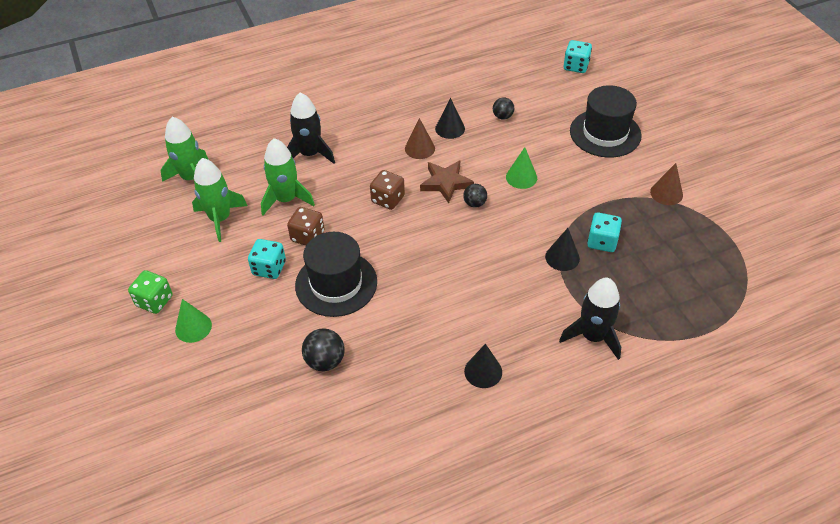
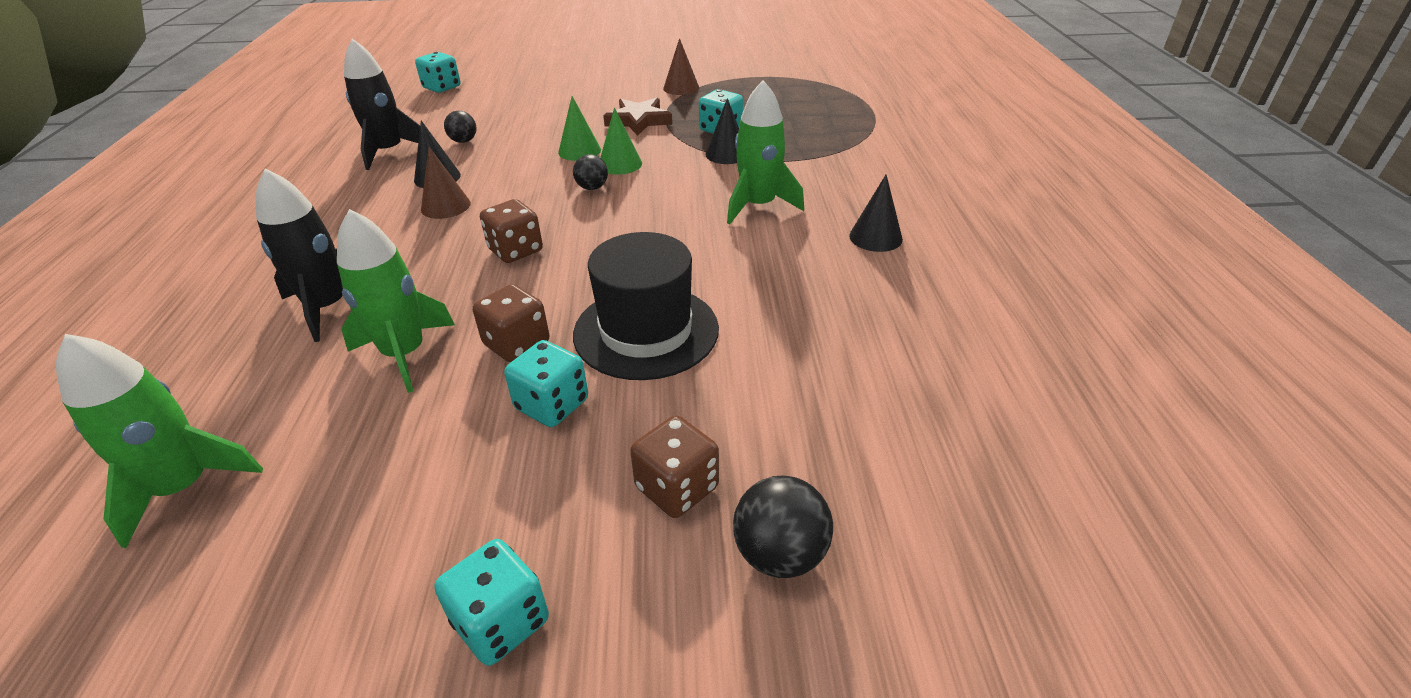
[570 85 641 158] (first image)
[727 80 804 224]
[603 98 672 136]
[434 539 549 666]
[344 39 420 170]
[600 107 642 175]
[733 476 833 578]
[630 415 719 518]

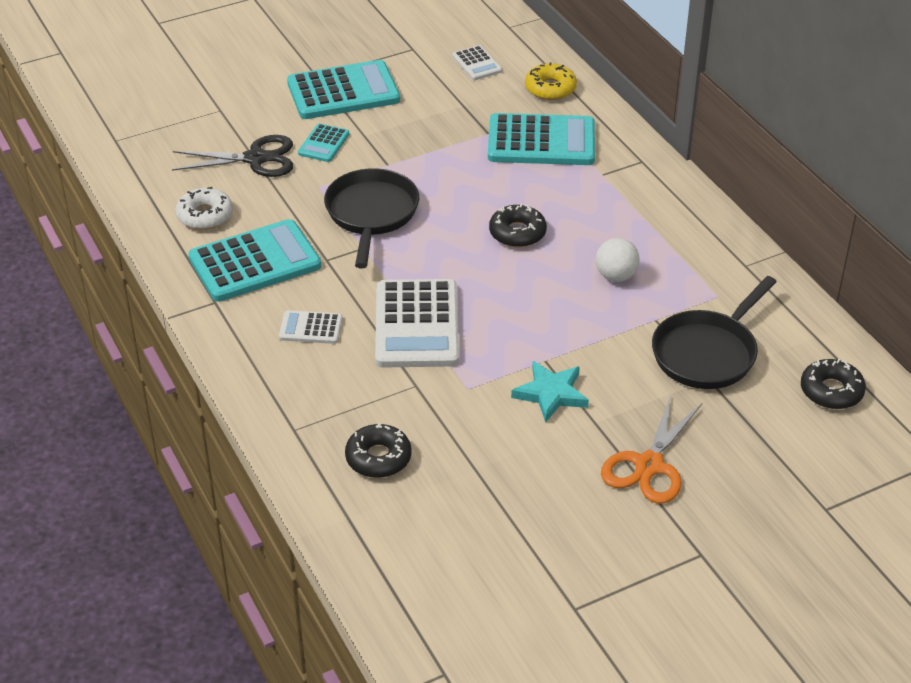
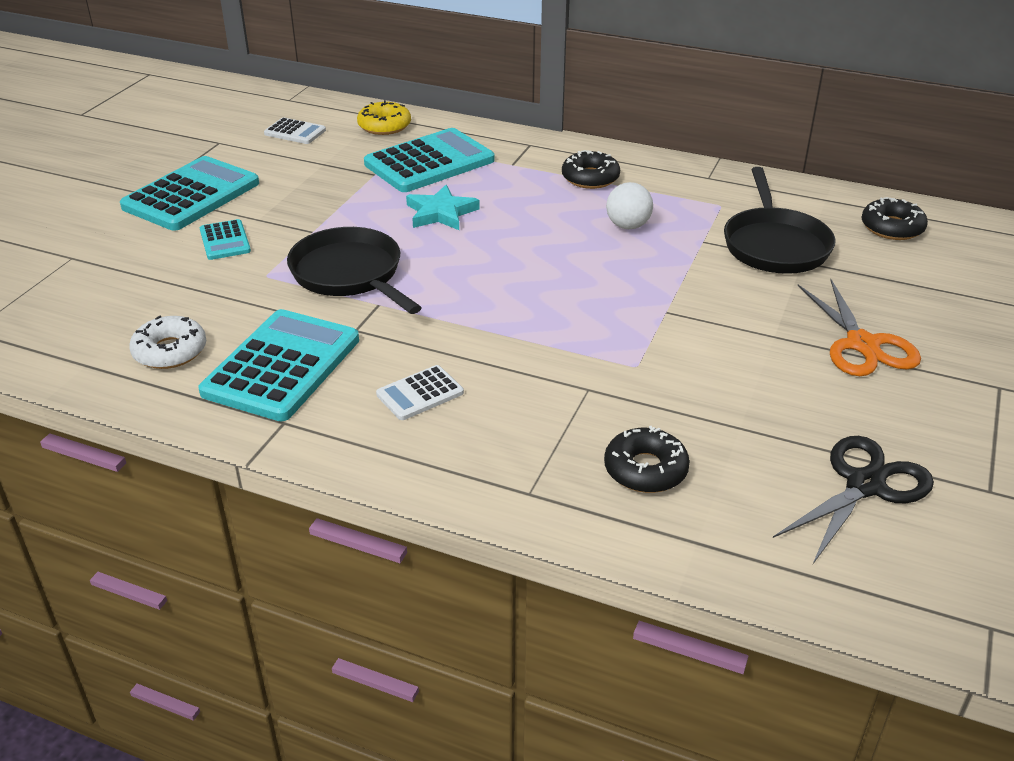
[773 436 934 564]
[562 150 620 189]
[375 279 459 368] (first image)
[406 185 480 230]

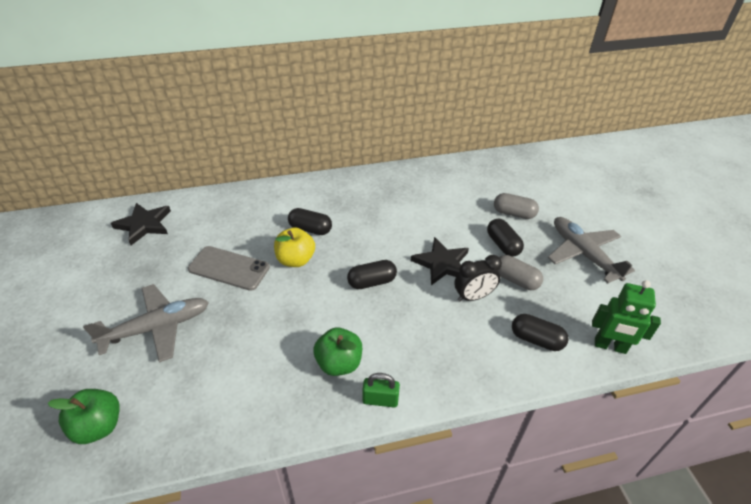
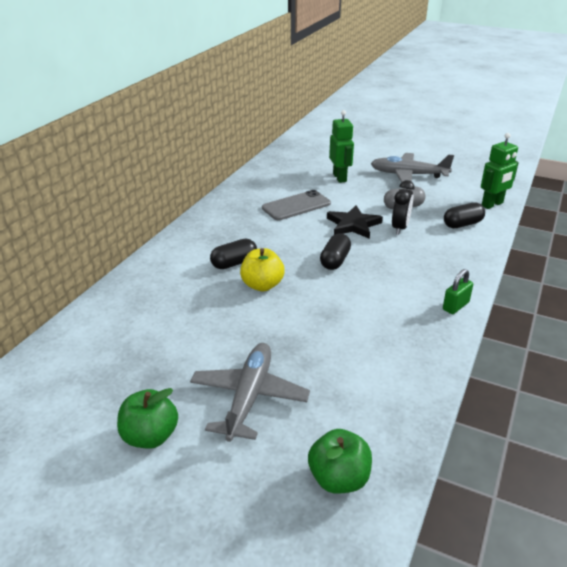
[329 110 354 183]
[111 203 171 245] (first image)
[487 218 524 257] (first image)
[262 190 331 220]
[117 388 178 449]

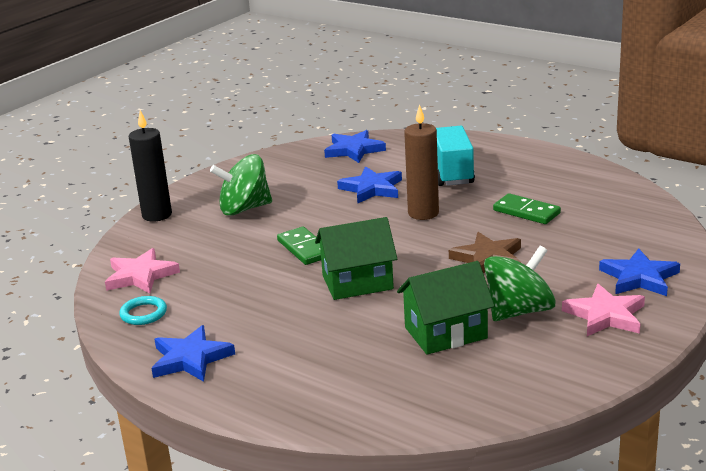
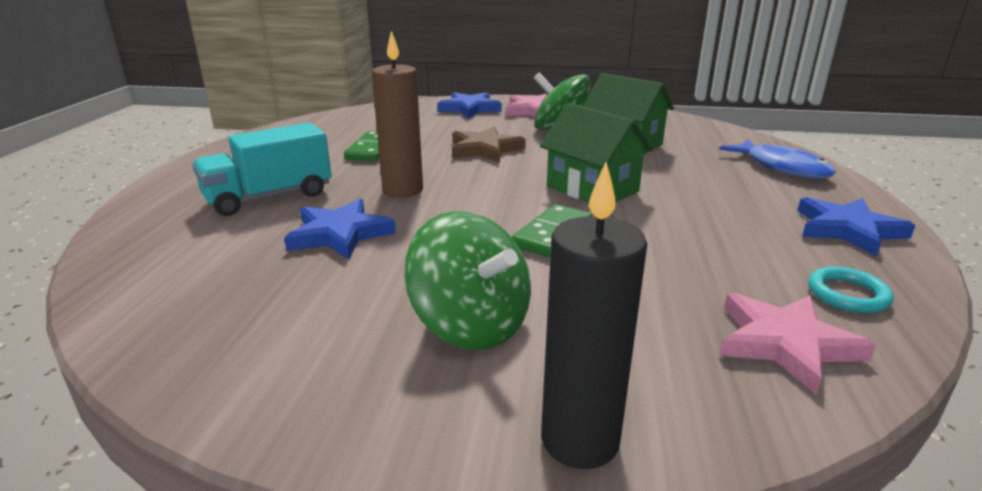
[324 130 386 163] (first image)
[719 139 836 179]

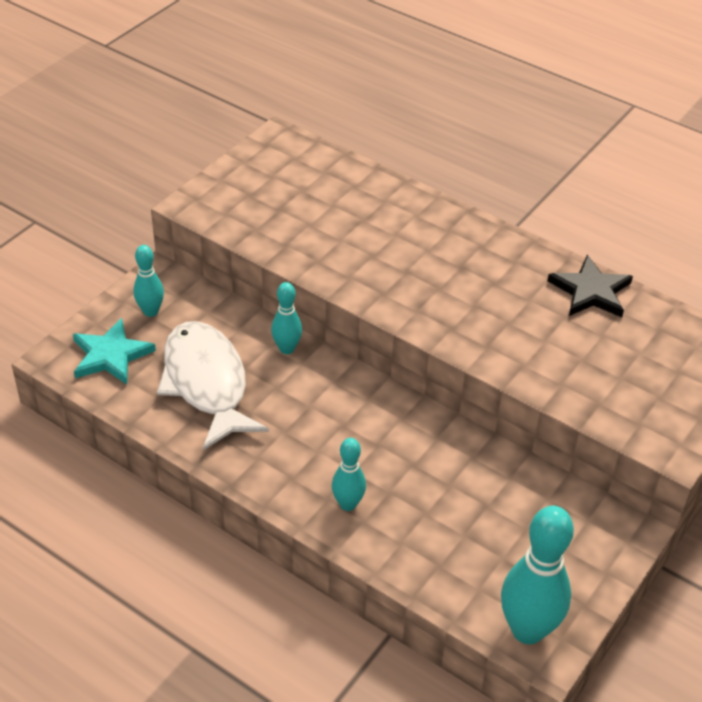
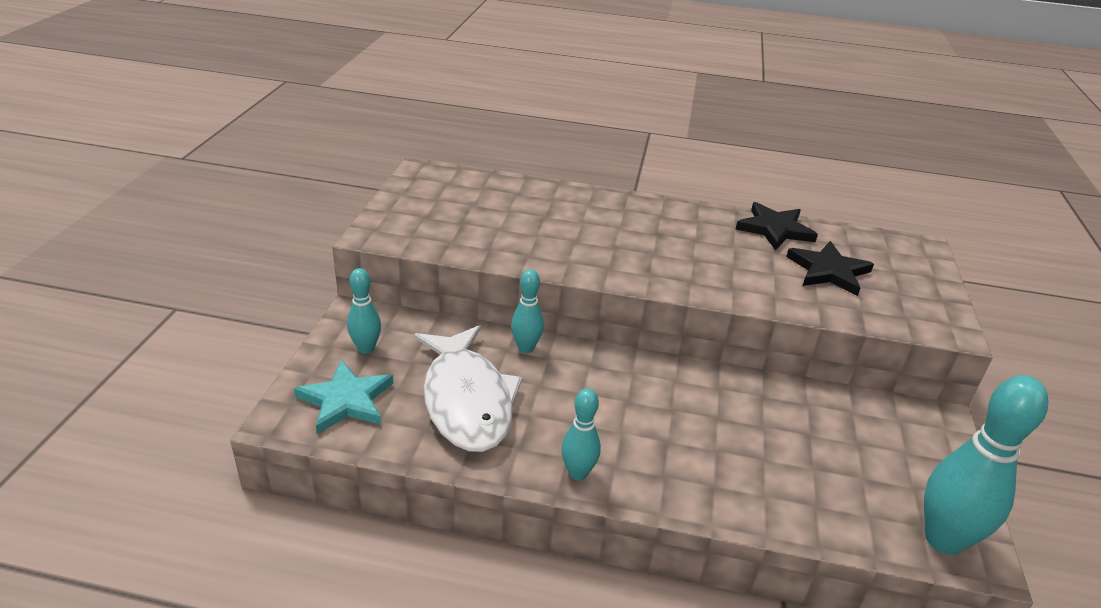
[414 325 522 452]
[561 388 601 480]
[786 241 874 296]

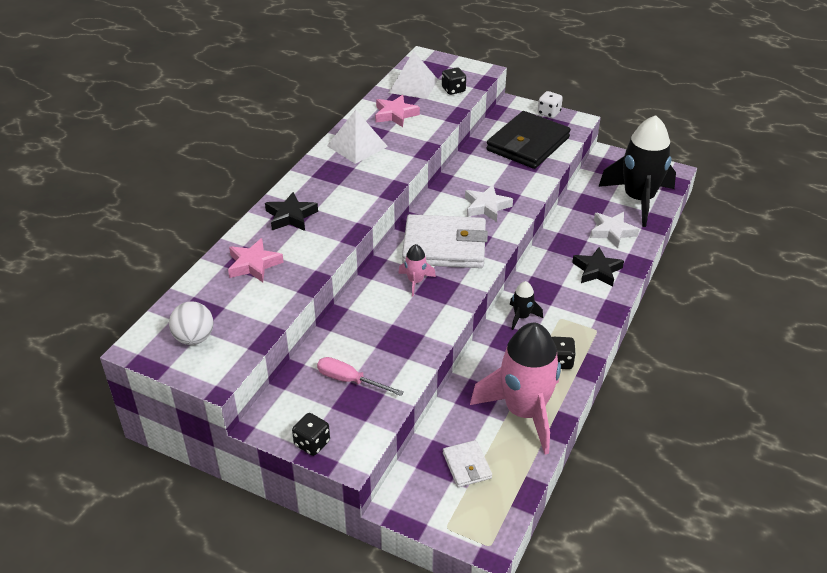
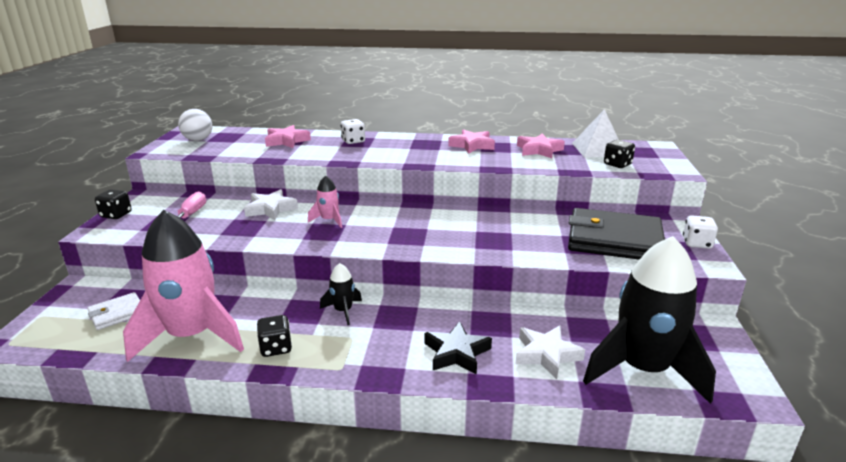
[448 129 495 154]
[244 189 298 220]
[341 119 365 144]
[402 214 488 268] (first image)

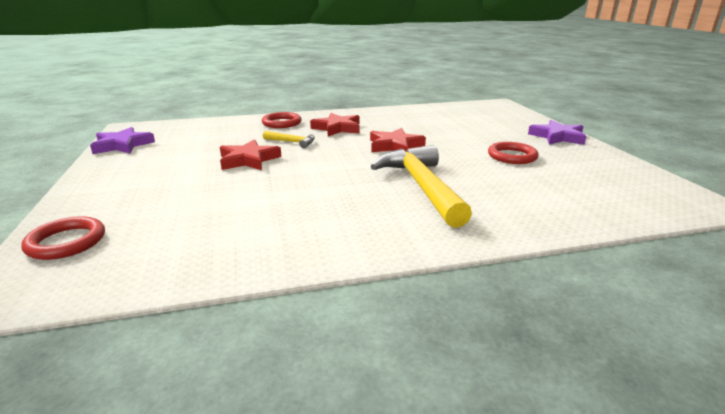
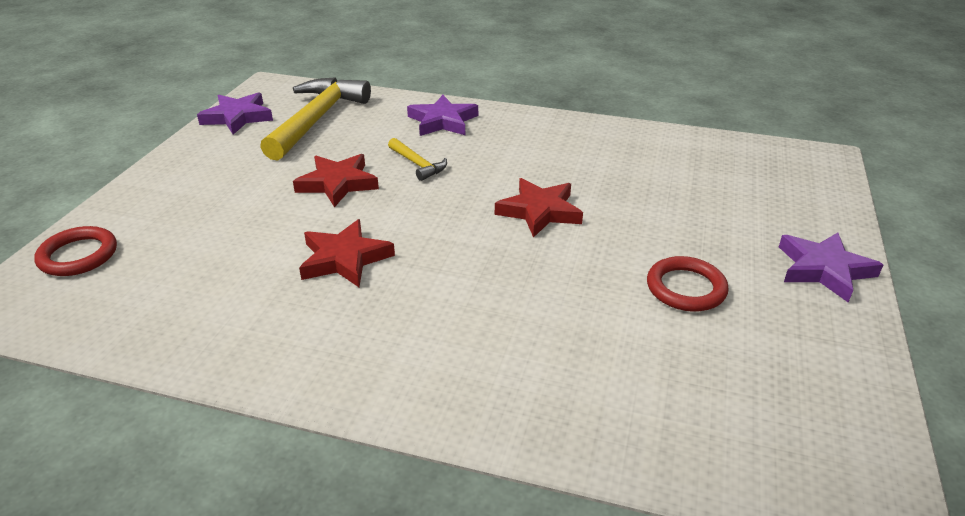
[407 95 478 136]
[299 219 395 287]
[260 77 371 161]

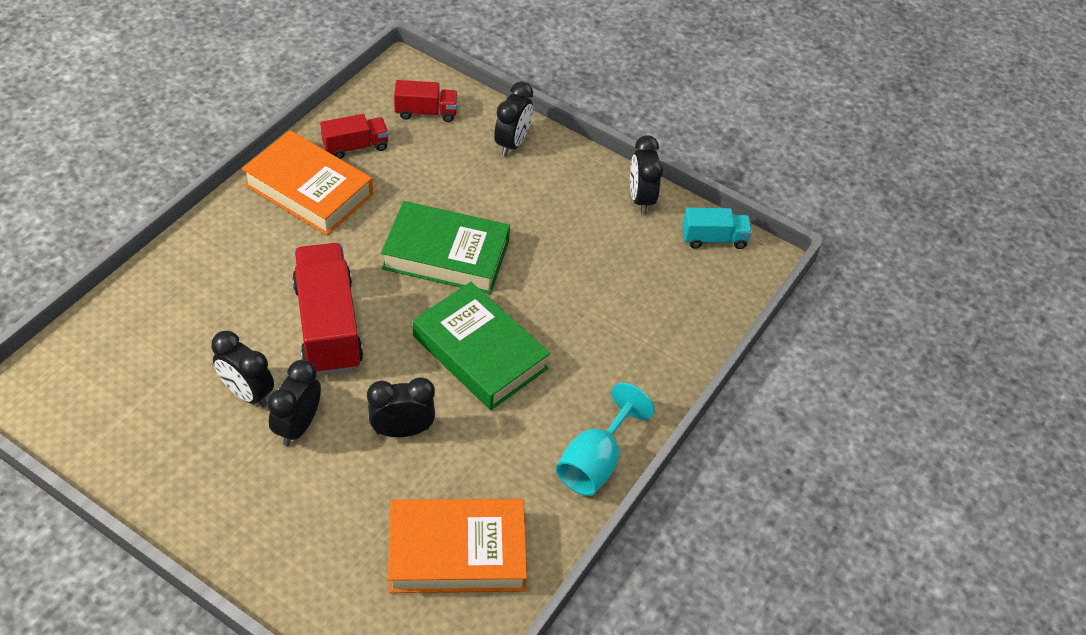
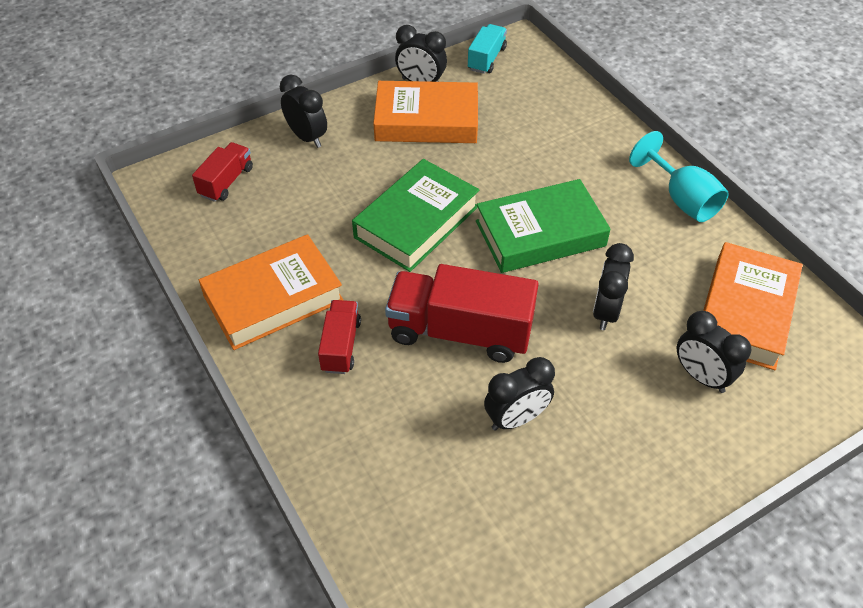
[318 300 361 374]
[677 311 752 393]
[373 81 478 143]

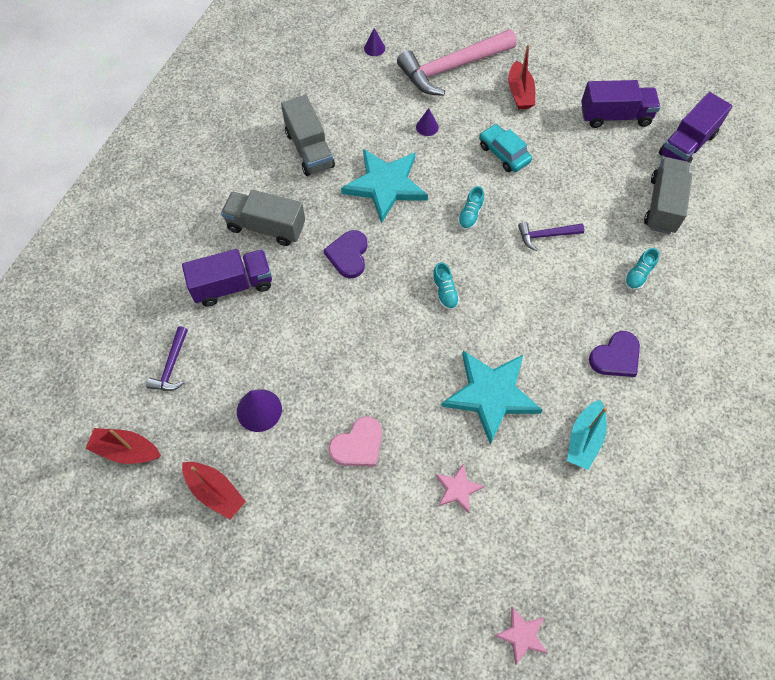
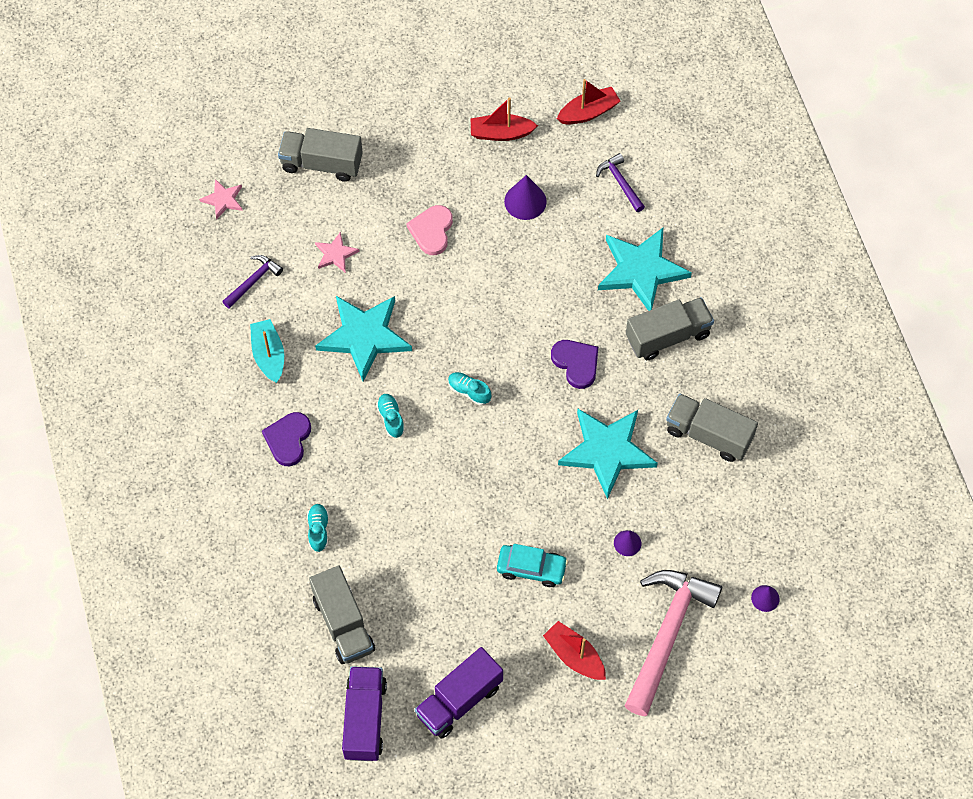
[376 394 405 438]
[222 255 283 309]
[598 228 692 311]
[278 128 363 182]

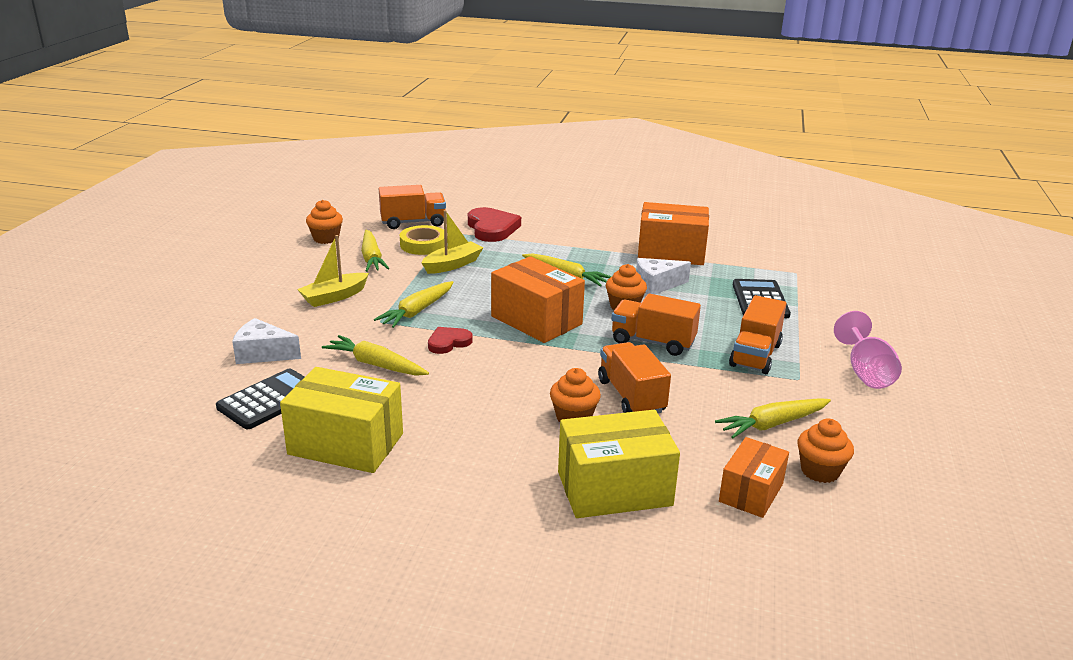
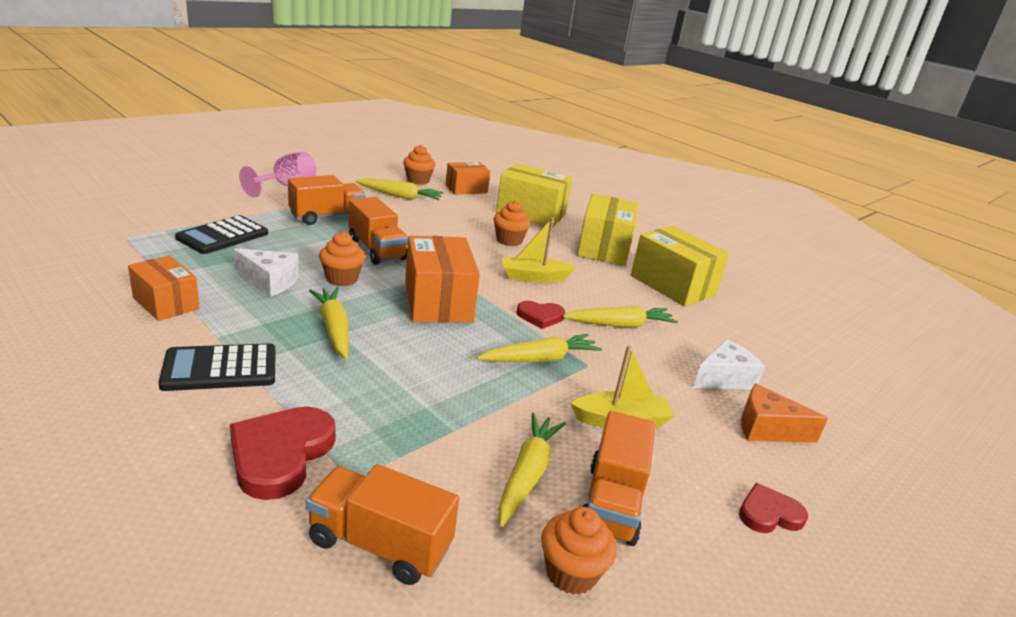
[128 255 199 321]
[501 217 576 283]
[400 225 445 255] (first image)
[693 339 765 390]
[563 306 678 327]
[583 411 656 546]
[158 343 276 391]
[577 194 638 266]
[741 384 828 443]
[739 483 808 533]

